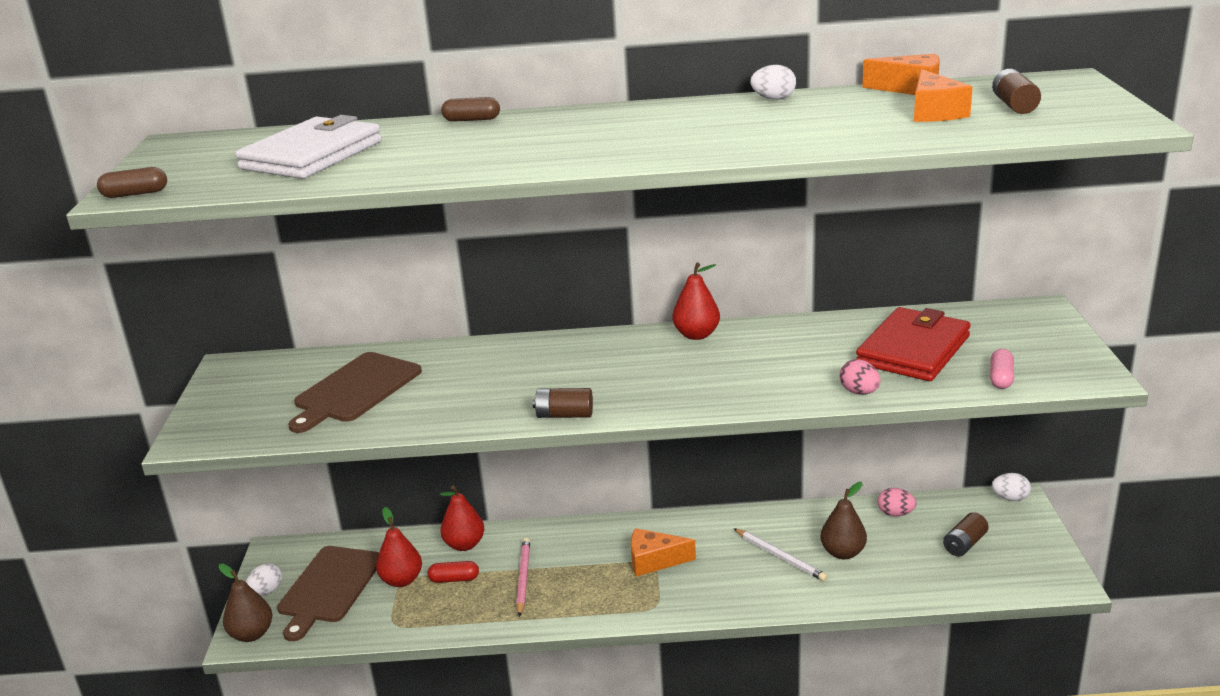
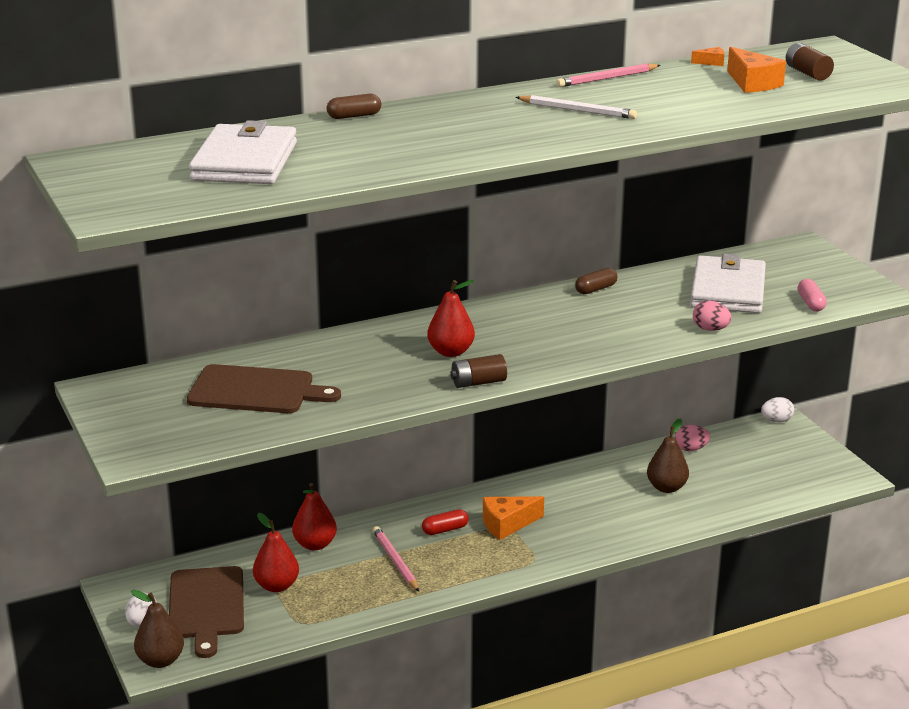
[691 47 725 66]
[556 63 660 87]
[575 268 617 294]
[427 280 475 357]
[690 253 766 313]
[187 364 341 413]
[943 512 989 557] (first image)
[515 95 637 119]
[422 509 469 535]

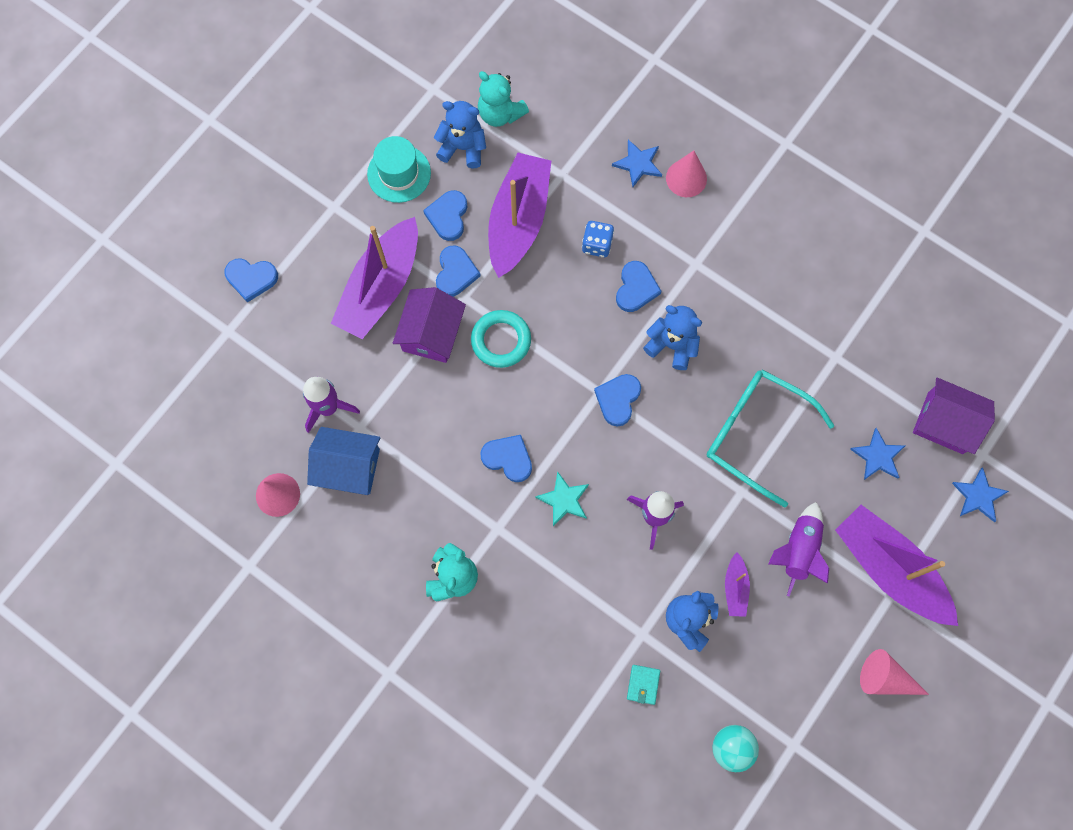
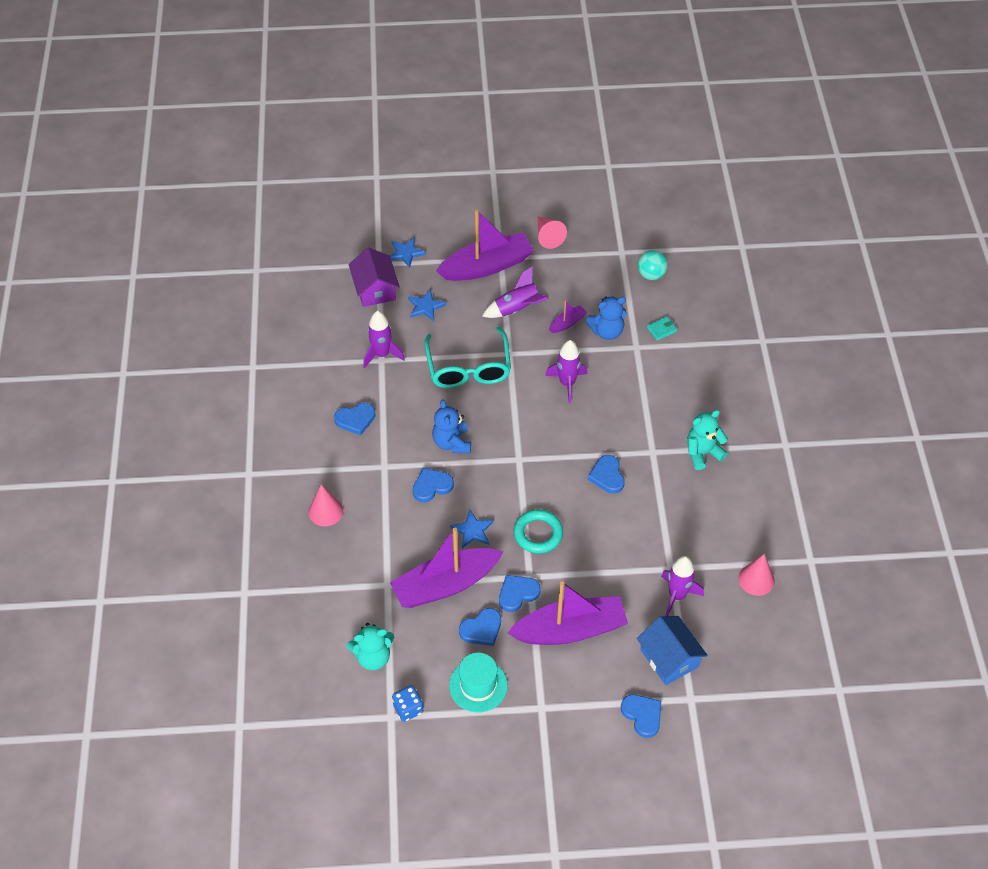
[346 623 394 670]
[434 101 486 168] (first image)
[450 510 494 548]
[392 685 423 722]
[393 287 466 363] (first image)
[334 403 375 435]
[637 616 708 685]
[535 471 589 526] (first image)
[436 209 534 281]
[363 311 405 368]

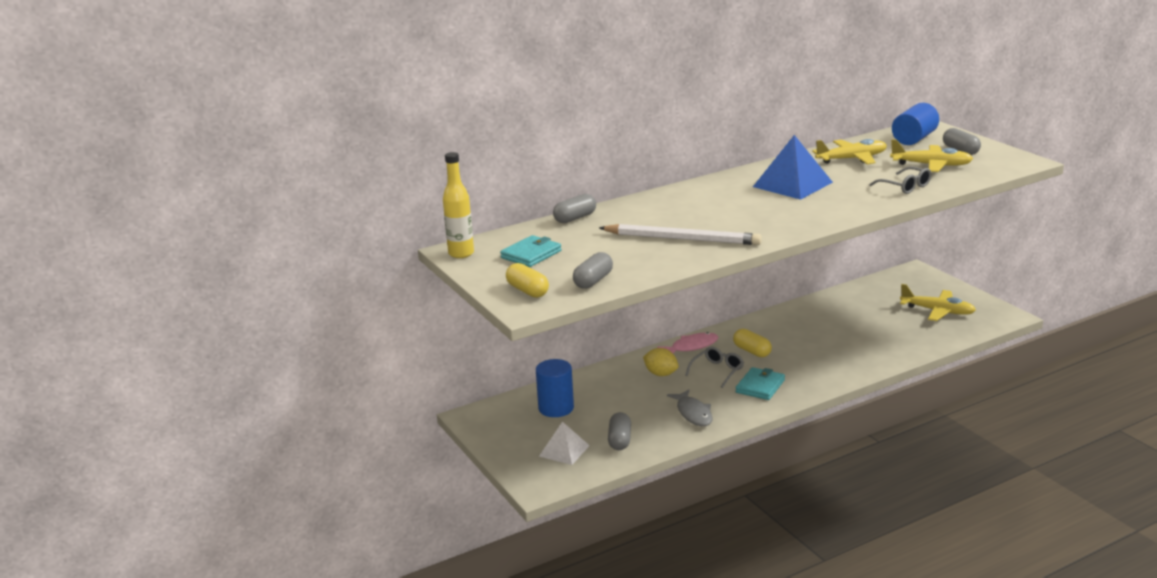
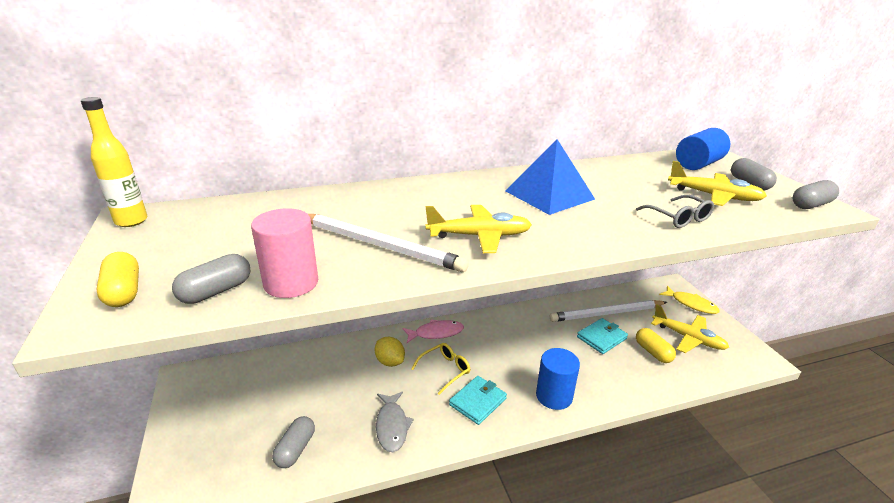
[425 205 532 253]
[793 180 839 209]
[577 318 628 354]
[636 328 676 363]
[411 343 470 395]
[536 348 580 410]
[539 422 590 465] (first image)
[251 208 318 298]
[659 286 720 314]
[550 300 667 322]

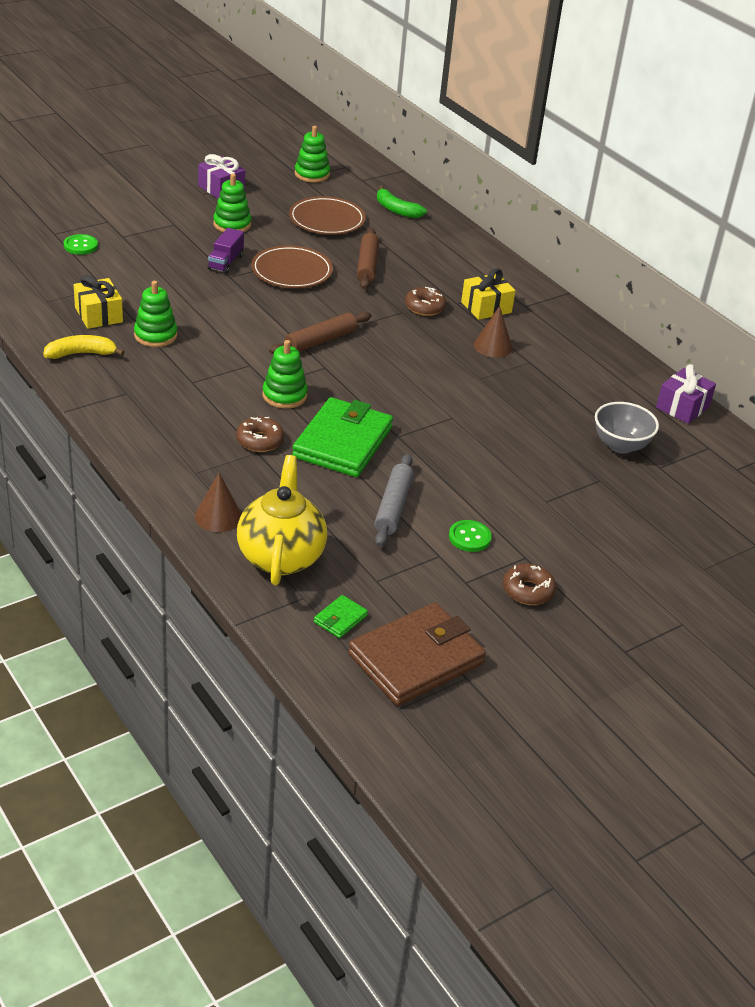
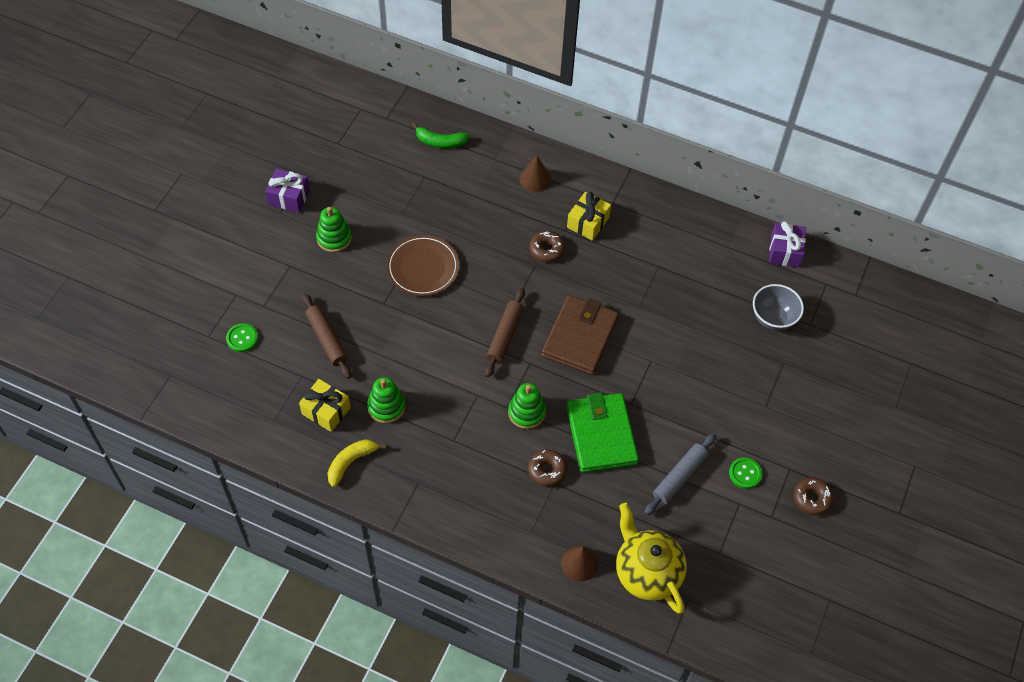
[295 126 330 183] (first image)
[289 196 366 235] (first image)
[208 228 244 274] (first image)
[302 293 351 379]
[520 156 551 192]
[644 433 716 515]
[314 595 368 638] (first image)
[542 295 619 375]

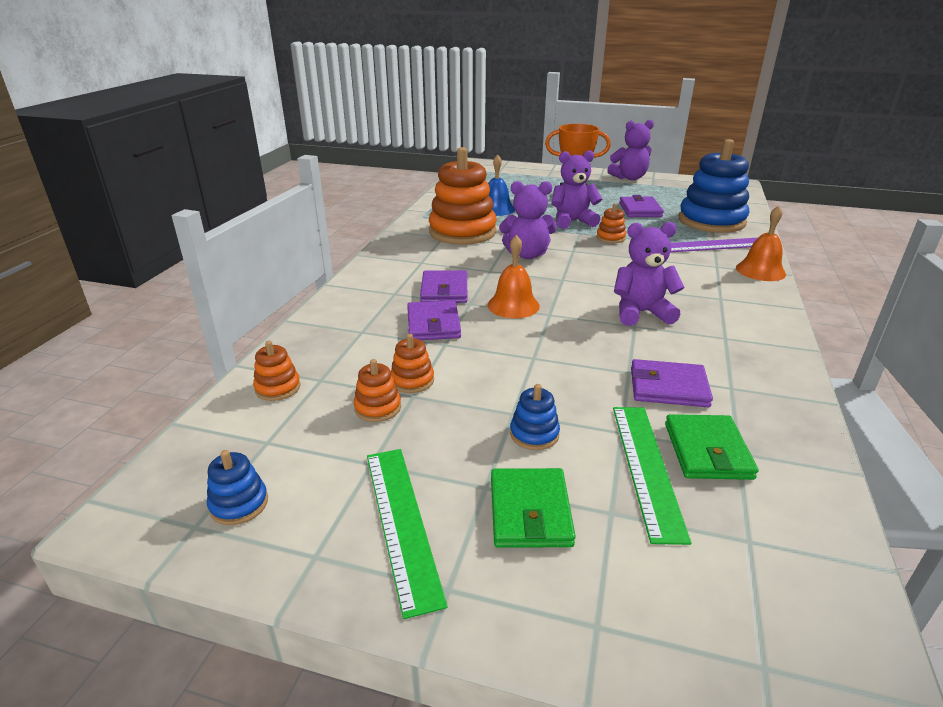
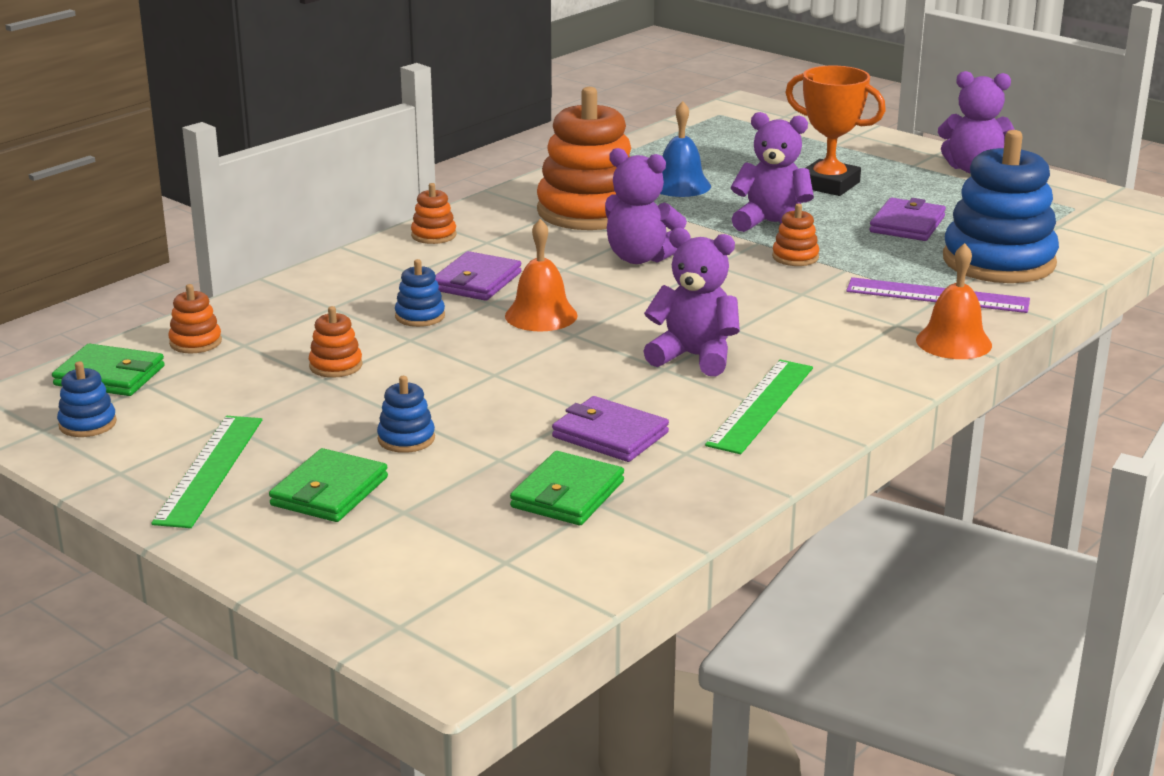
[395 259 445 327]
[411 183 457 244]
[705 360 813 454]
[52 344 165 396]

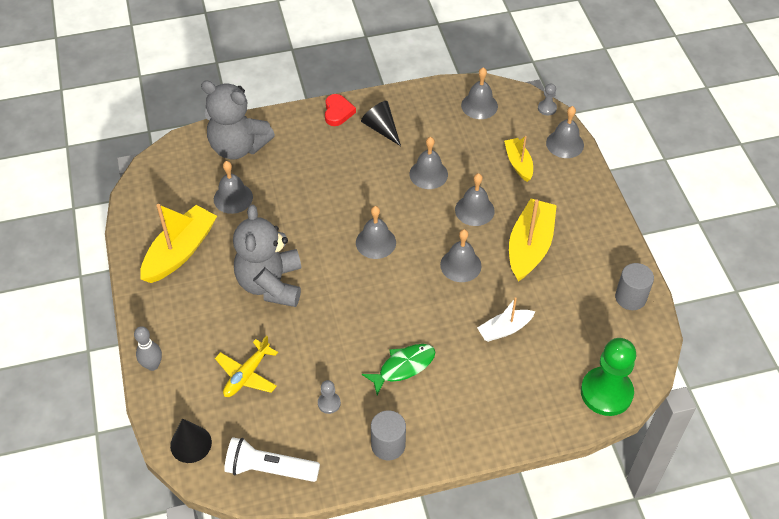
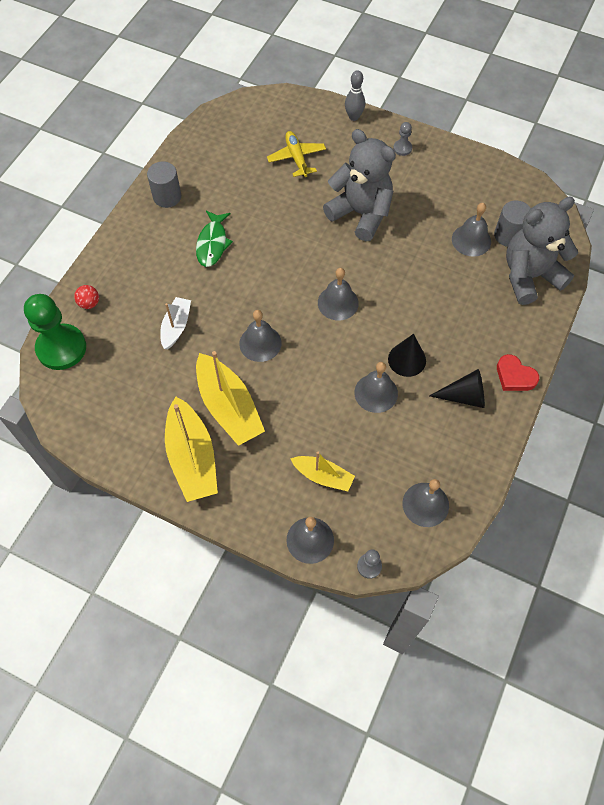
[455 173 495 226] (first image)
[165 397 218 502]
[494 200 531 247]
[393 122 412 156]
[388 334 426 377]
[224 437 320 482] (first image)
[74 285 99 309]

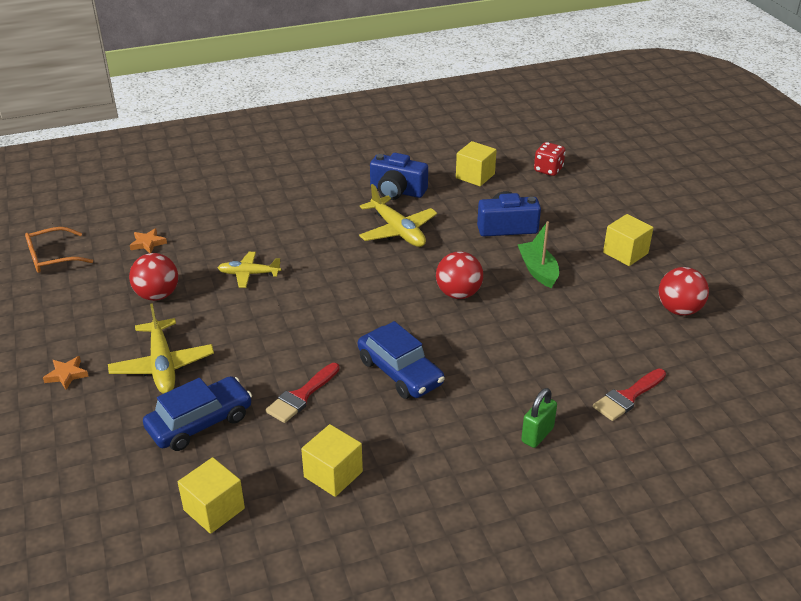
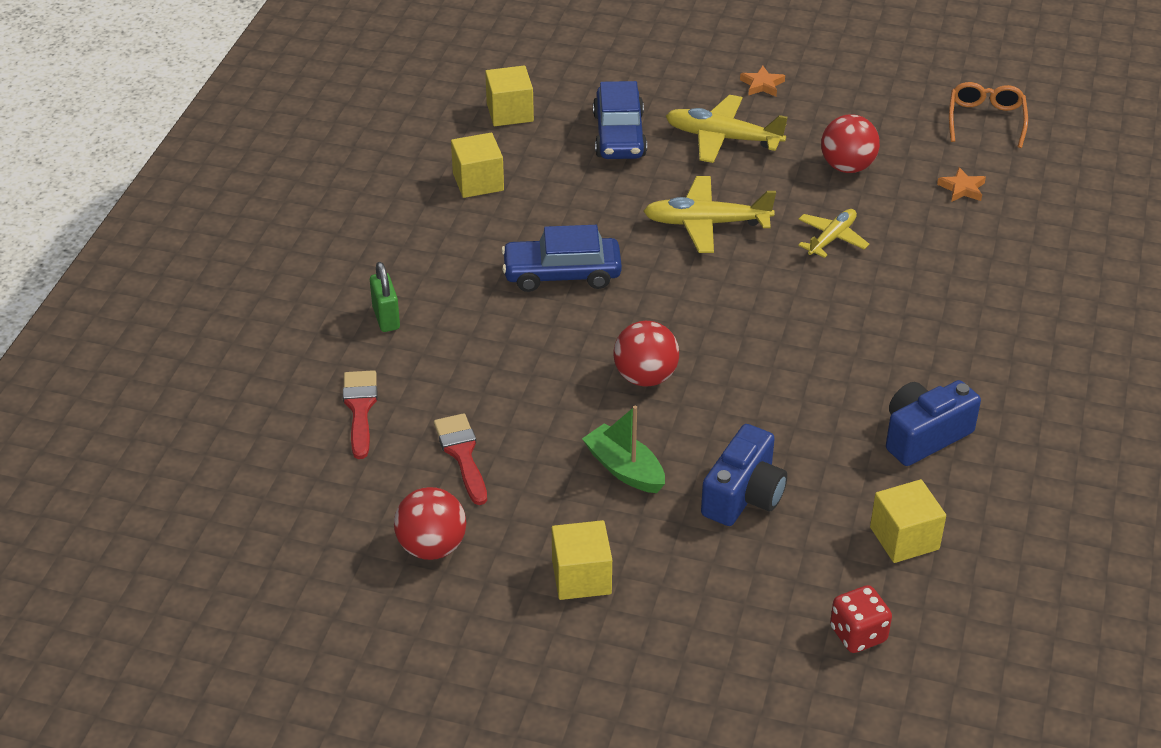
[643 176 776 253]
[582 406 665 493]
[434 413 487 505]

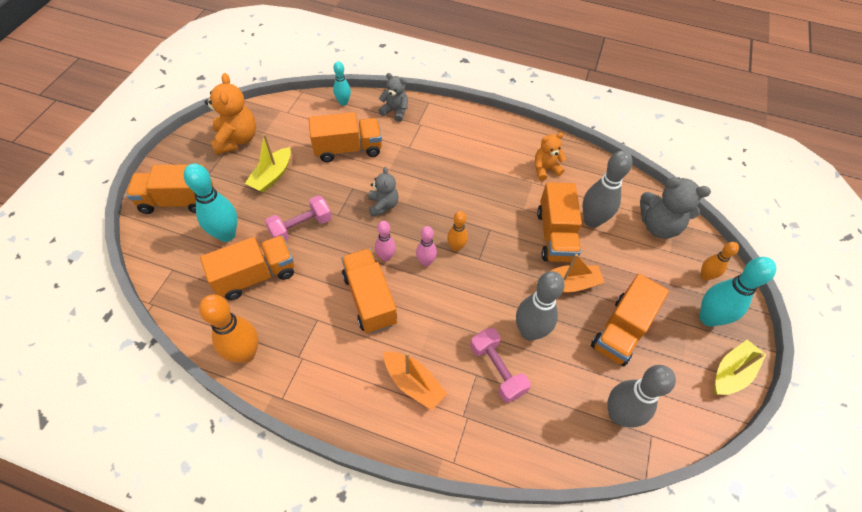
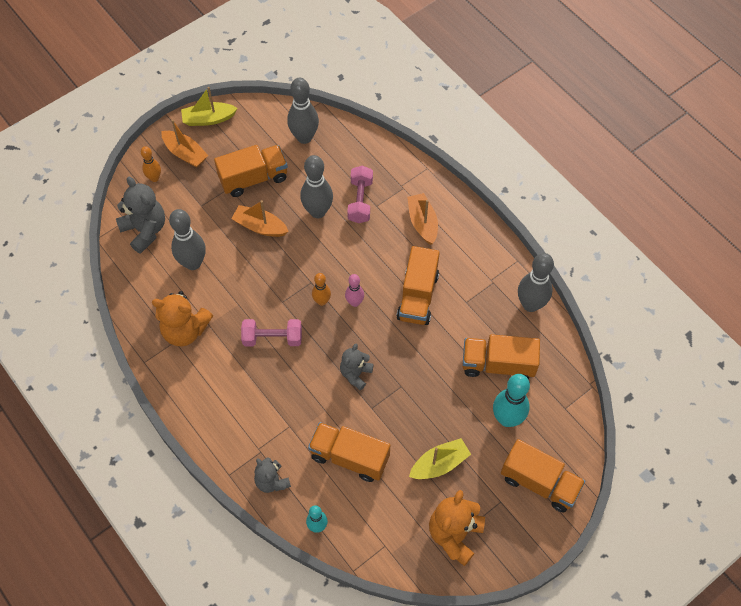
[152 291 213 346]
[537 182 582 262] (first image)
[241 319 302 346]
[375 221 396 261] (first image)
[161 119 208 168]
[518 253 554 312]

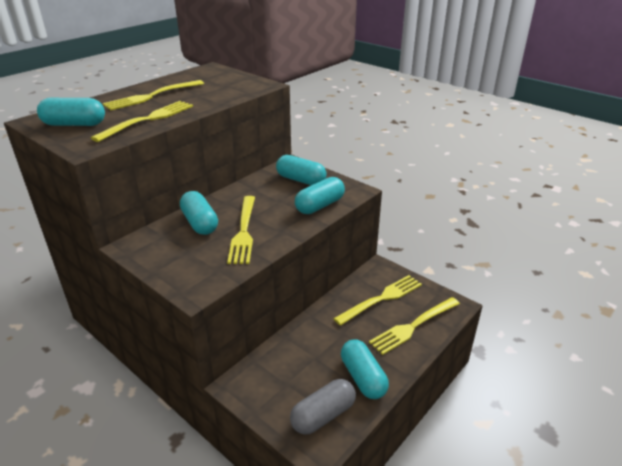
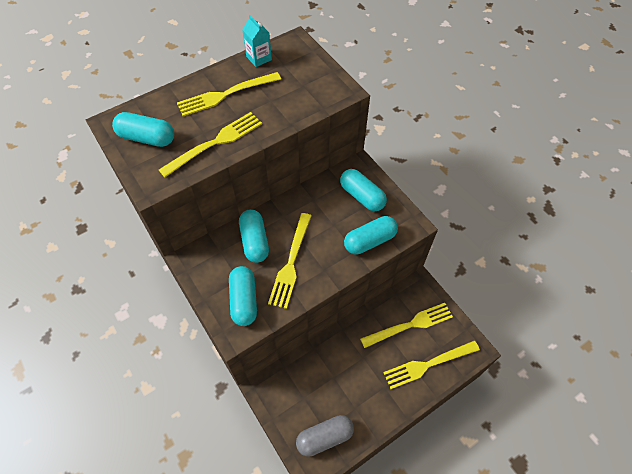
[229 266 257 326]
[242 15 272 67]

